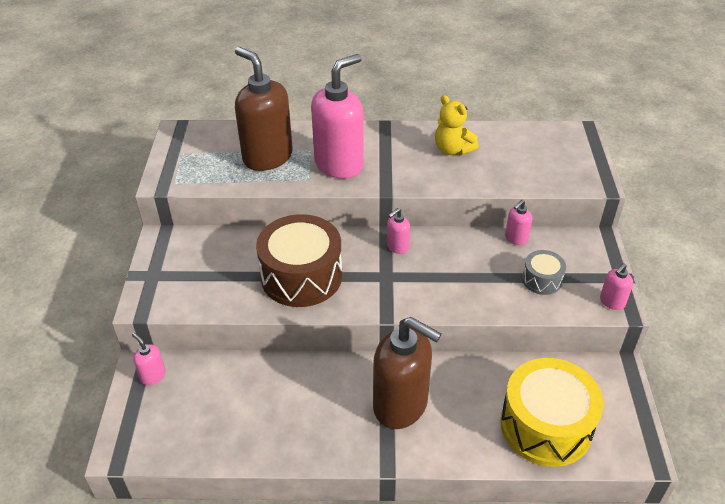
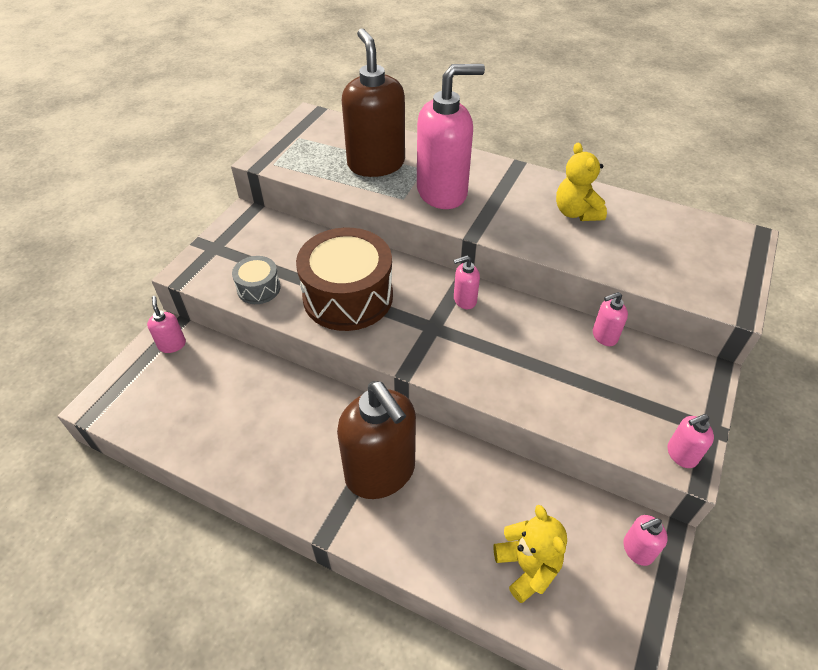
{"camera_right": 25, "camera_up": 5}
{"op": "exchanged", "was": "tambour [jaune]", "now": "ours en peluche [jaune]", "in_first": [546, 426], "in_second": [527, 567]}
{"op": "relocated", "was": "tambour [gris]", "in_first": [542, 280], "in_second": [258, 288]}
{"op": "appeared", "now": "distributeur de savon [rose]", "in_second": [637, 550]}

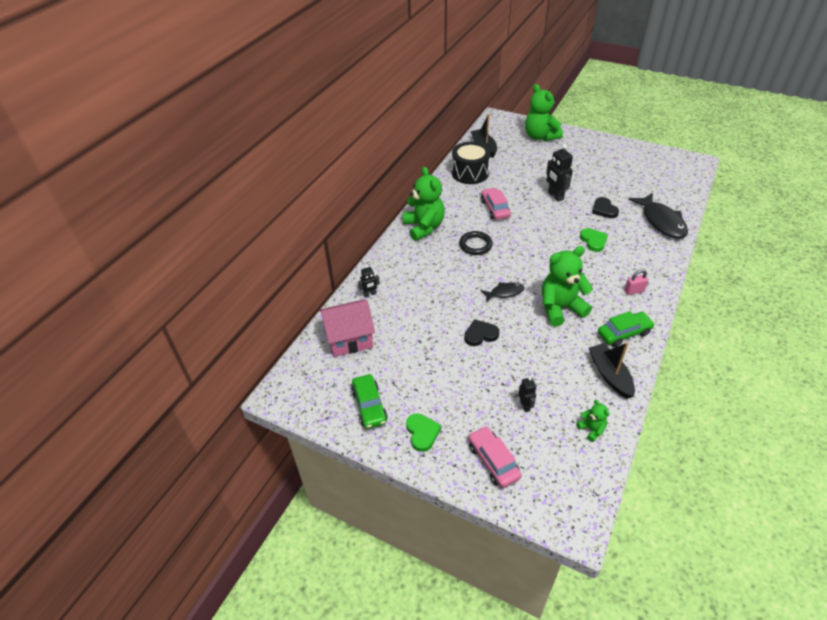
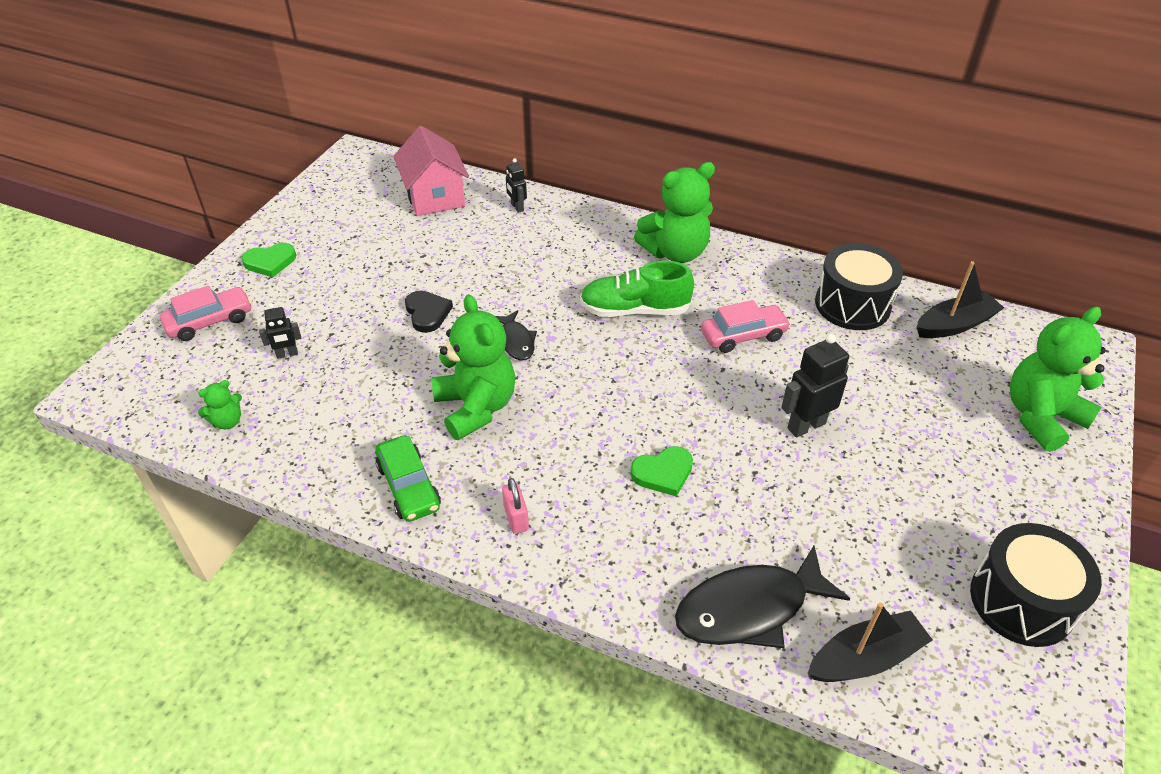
{"camera_right": 85, "camera_up": 0}
{"op": "missing", "was": "voiture [vert]", "in_first": [369, 406]}
{"op": "exchanged", "was": "anneau [noir]", "now": "chaussure [vert]", "in_first": [475, 245], "in_second": [635, 310]}
{"op": "relocated", "was": "bateau [noir]", "in_first": [609, 375], "in_second": [865, 658]}
{"op": "missing", "was": "cœur [noir]", "in_first": [604, 210]}
{"op": "appeared", "now": "tambour [noir]", "in_second": [1021, 601]}

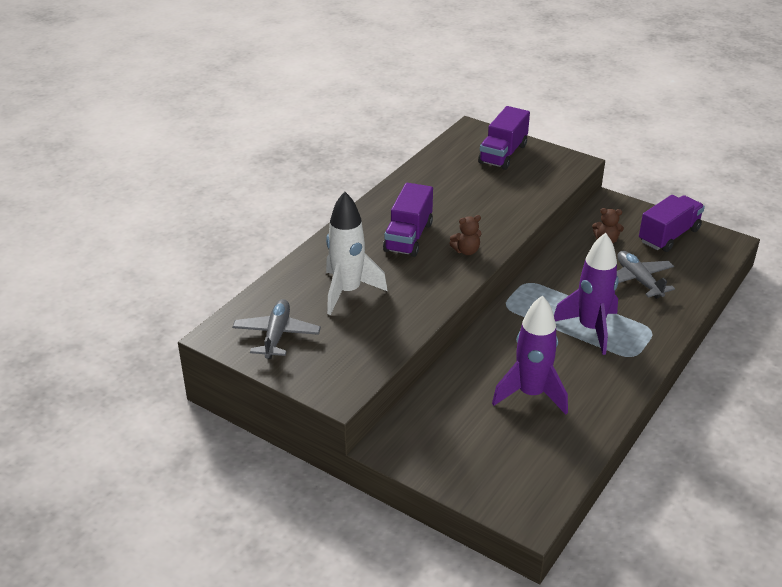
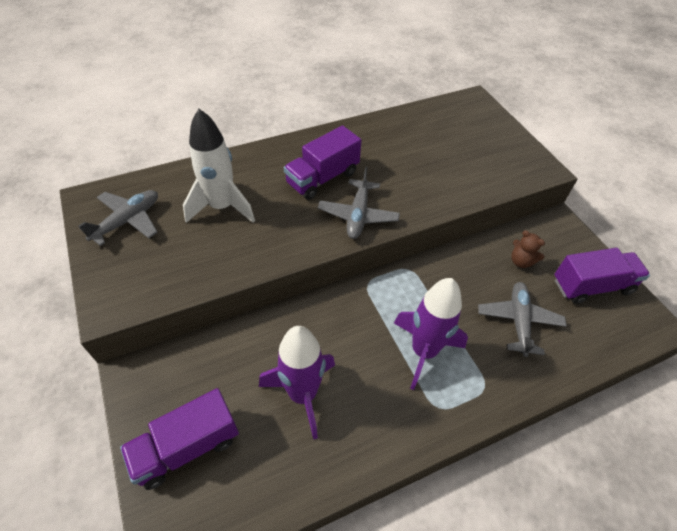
{"camera_right": 30, "camera_up": 15}
{"op": "exchanged", "was": "ours en peluche [marron]", "now": "avion [gris]", "in_first": [466, 251], "in_second": [358, 215]}
{"op": "relocated", "was": "camion [violet]", "in_first": [503, 154], "in_second": [187, 447]}

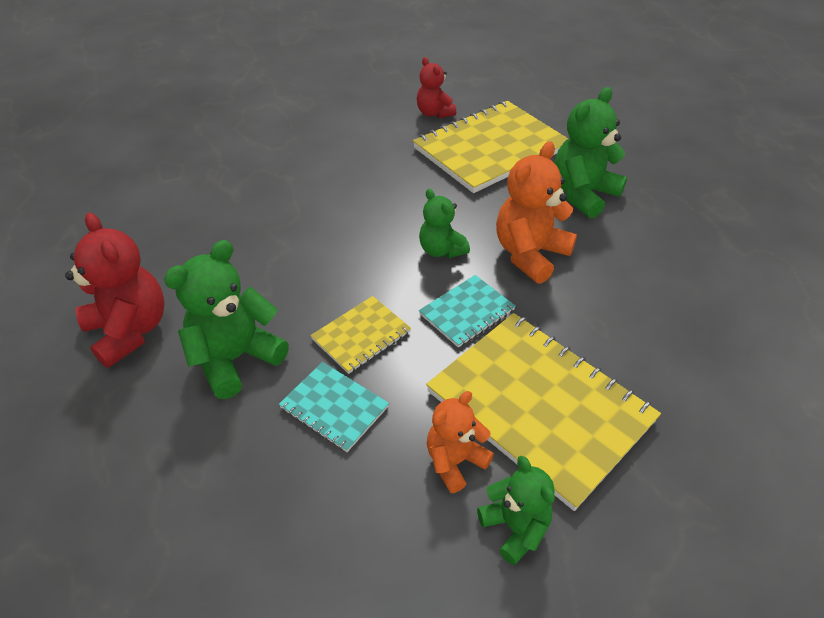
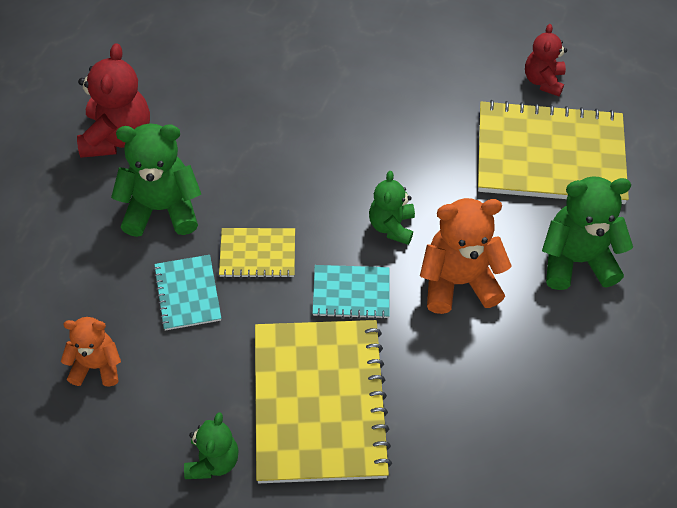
{"camera_right": 40, "camera_up": 10}
{"op": "relocated", "was": "ours en peluche [orange]", "in_first": [455, 461], "in_second": [96, 366]}

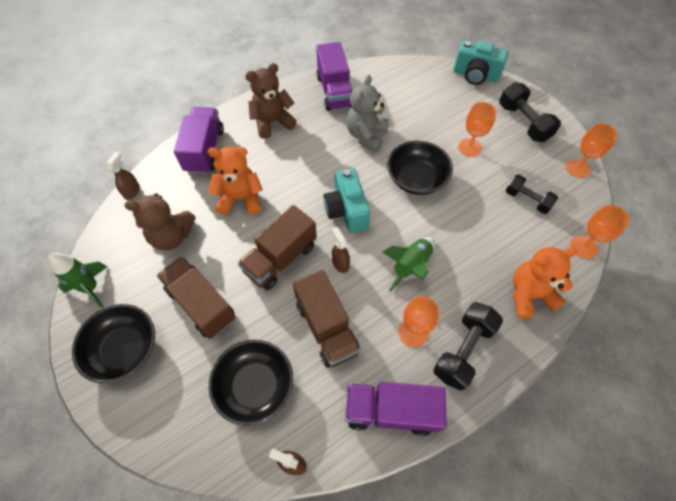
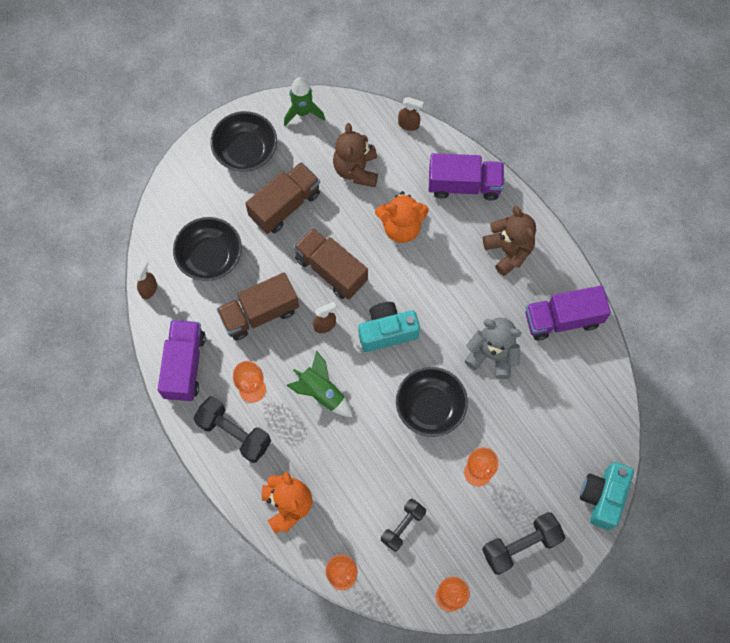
{"camera_right": 90, "camera_up": 10}
{"op": "spun", "was": "ours en peluche [orange]", "in_first": [240, 199], "in_second": [401, 227], "clockwise": 90}

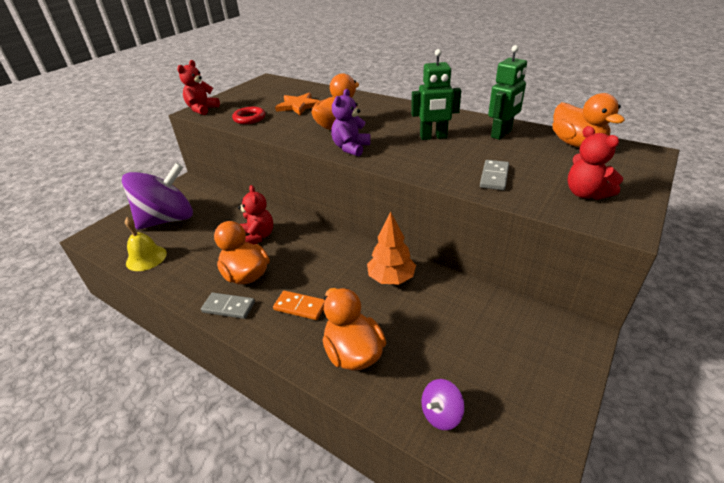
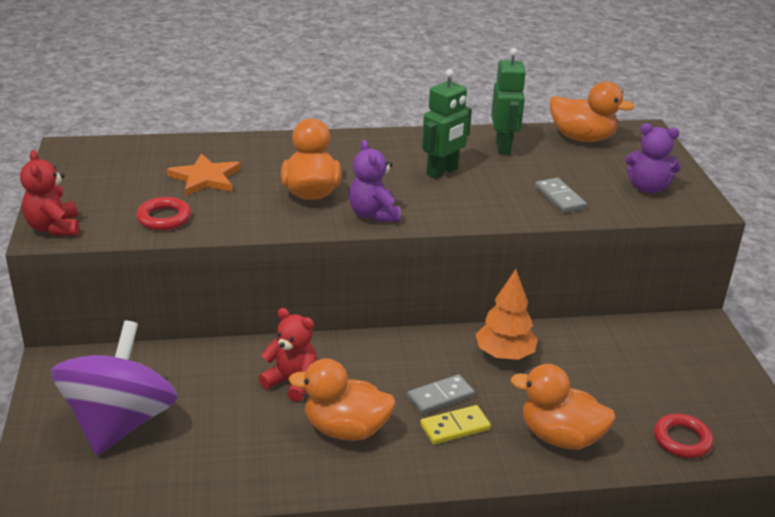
{"camera_right": -45, "camera_up": -5}
{"op": "missing", "was": "cloche [jaune]", "in_first": [146, 258]}
{"op": "relocated", "was": "domino [gris]", "in_first": [228, 307], "in_second": [440, 397]}
{"op": "colour", "was": "domino [orange]", "now": "domino [jaune]", "in_first": [300, 307], "in_second": [455, 427]}
{"op": "exchanged", "was": "toupie [violet]", "now": "anneau [rouge]", "in_first": [441, 414], "in_second": [682, 440]}
{"op": "colour", "was": "ours en peluche [rouge]", "now": "ours en peluche [violet]", "in_first": [586, 193], "in_second": [647, 188]}

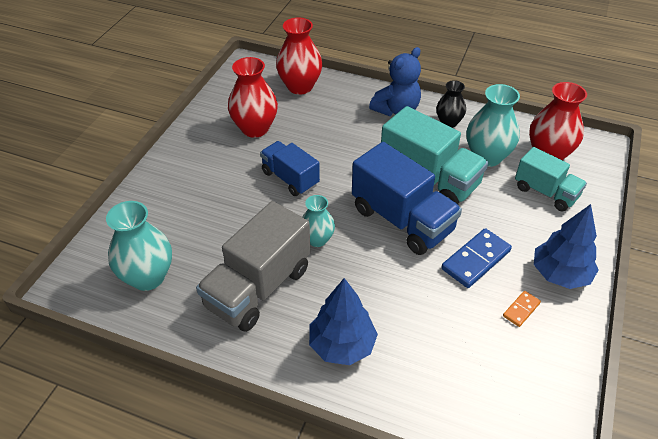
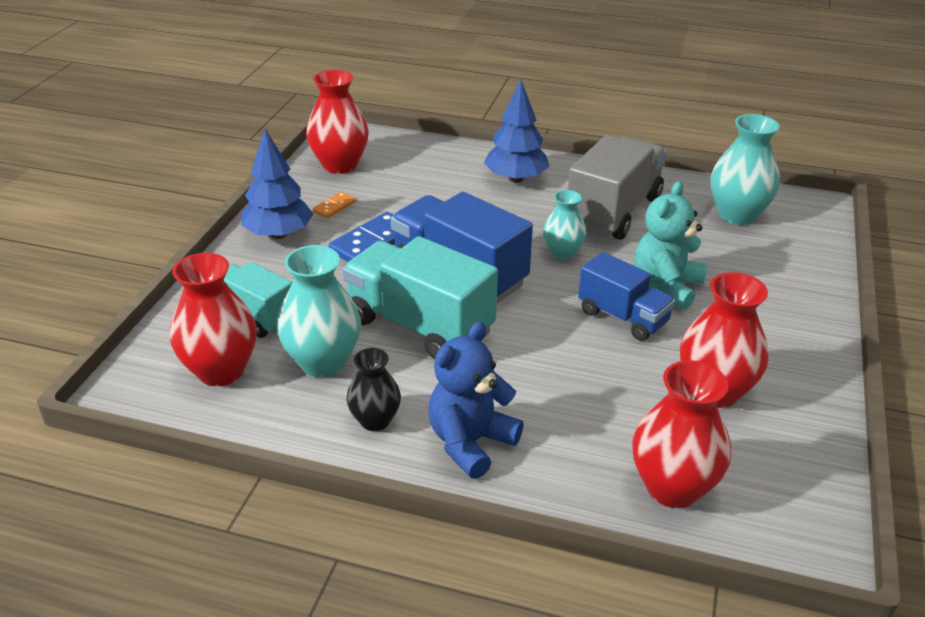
{"camera_right": 175, "camera_up": -10}
{"op": "appeared", "now": "vase [rouge]", "in_second": [340, 165]}
{"op": "appeared", "now": "ours en peluche [turquoise]", "in_second": [666, 287]}

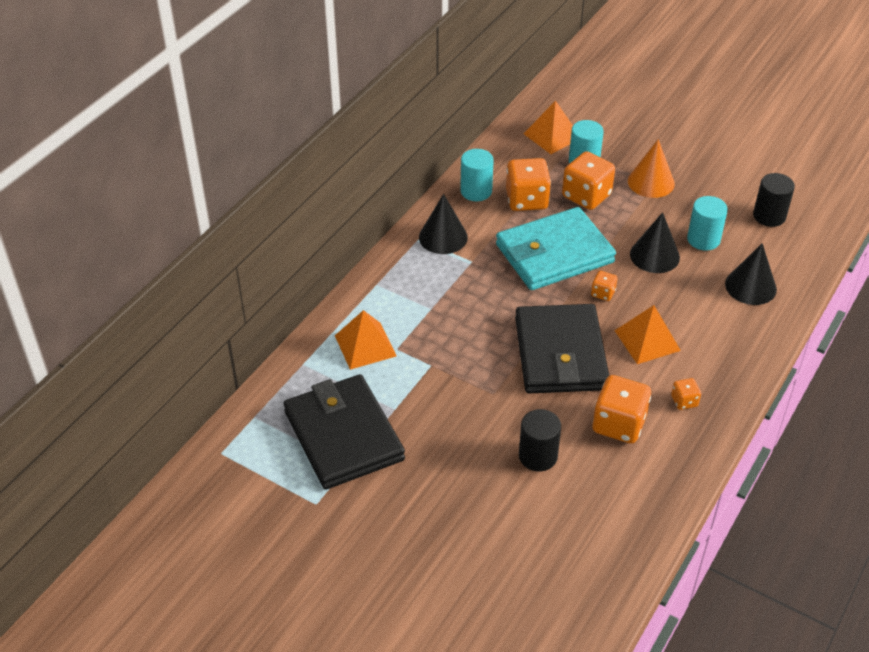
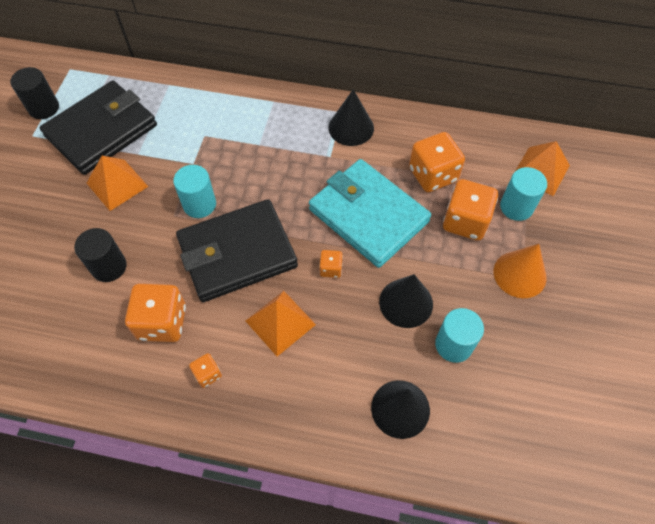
{"camera_right": 70, "camera_up": 15}
{"op": "relocated", "was": "pyramide [orange]", "in_first": [365, 345], "in_second": [117, 184]}
{"op": "relocated", "was": "cylindre [turquoise]", "in_first": [476, 191], "in_second": [199, 204]}
{"op": "relocated", "was": "cylindre [noir]", "in_first": [769, 216], "in_second": [44, 108]}

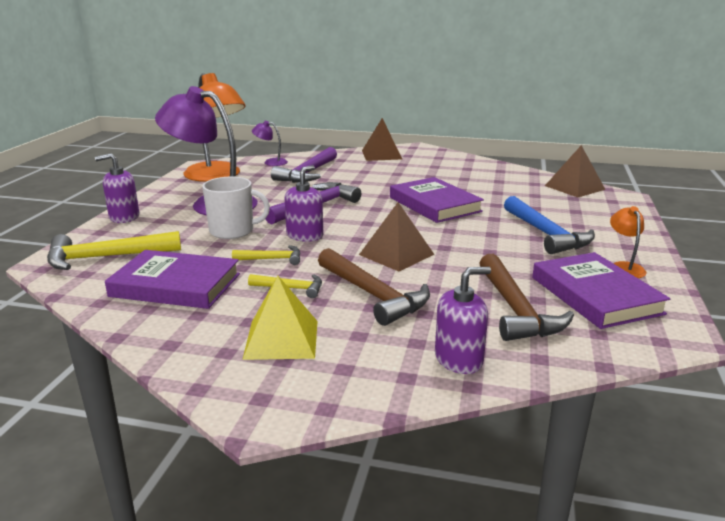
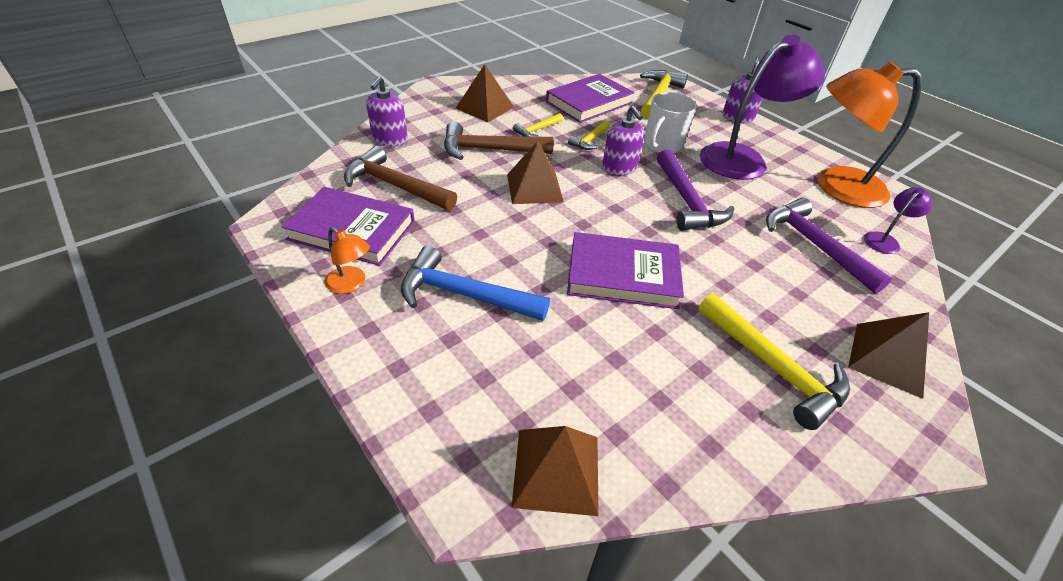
{"camera_right": 125, "camera_up": 20}
{"op": "colour", "was": "pyramide [jaune]", "now": "pyramide [marron]", "in_first": [281, 339], "in_second": [484, 107]}
{"op": "appeared", "now": "marteau [jaune]", "in_second": [773, 367]}

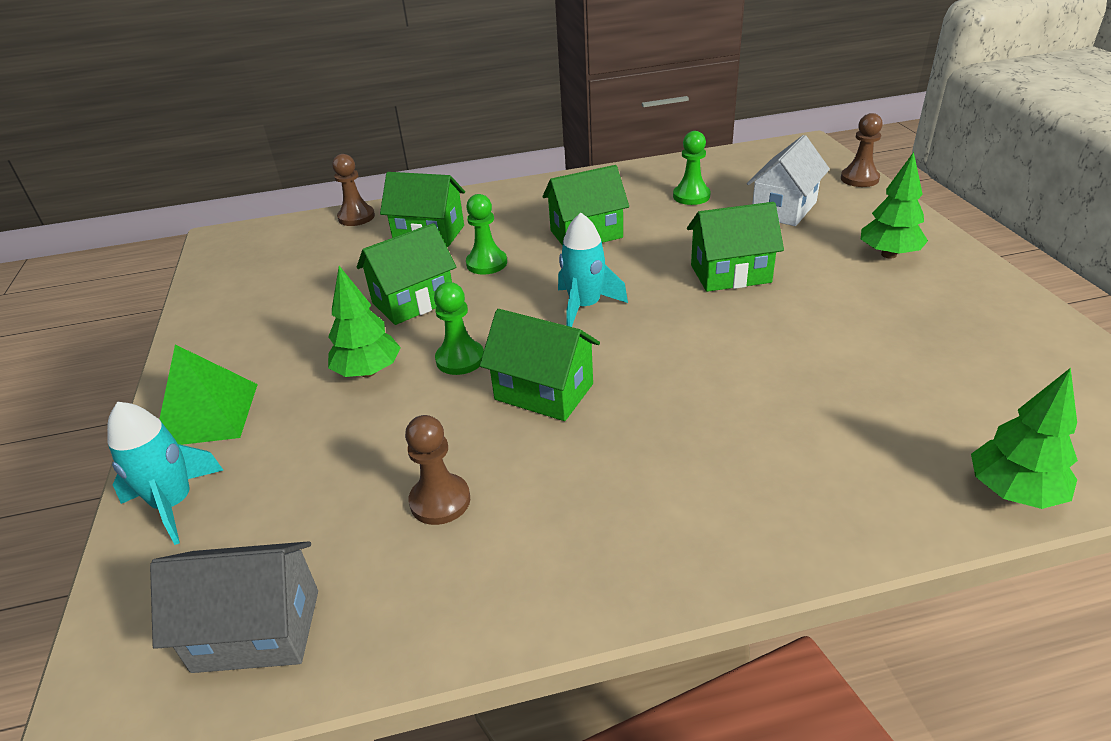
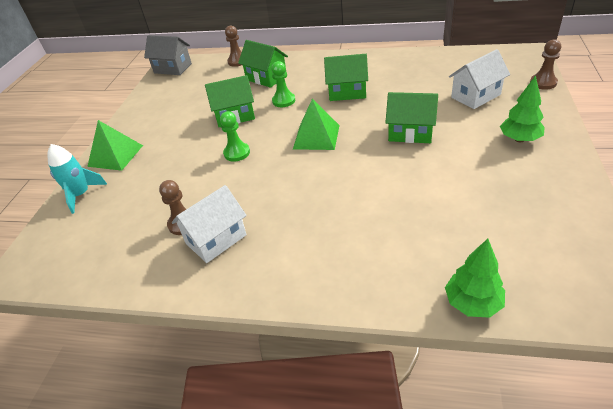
{"camera_right": 25, "camera_up": 5}
{"op": "relocated", "was": "maison [gris]", "in_first": [257, 630], "in_second": [173, 68]}
{"op": "missing", "was": "arbre [vert]", "in_first": [368, 372]}
{"op": "missing", "was": "maison [vert]", "in_first": [544, 392]}
{"op": "exchanged", "was": "fusée [turquoise]", "now": "pyramide [vert]", "in_first": [585, 307], "in_second": [316, 136]}
{"op": "missing", "was": "pion [vert]", "in_first": [691, 196]}
{"op": "appeared", "now": "maison [blanc]", "in_second": [216, 239]}

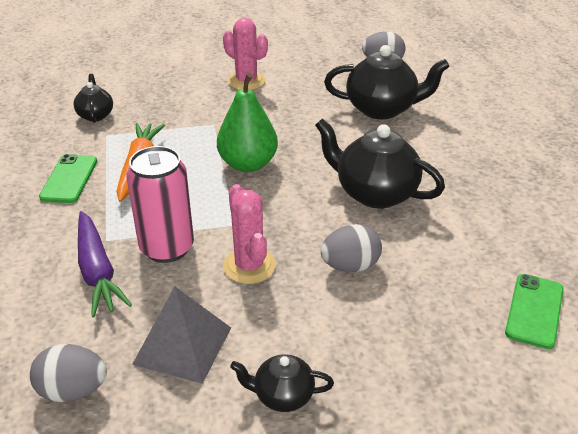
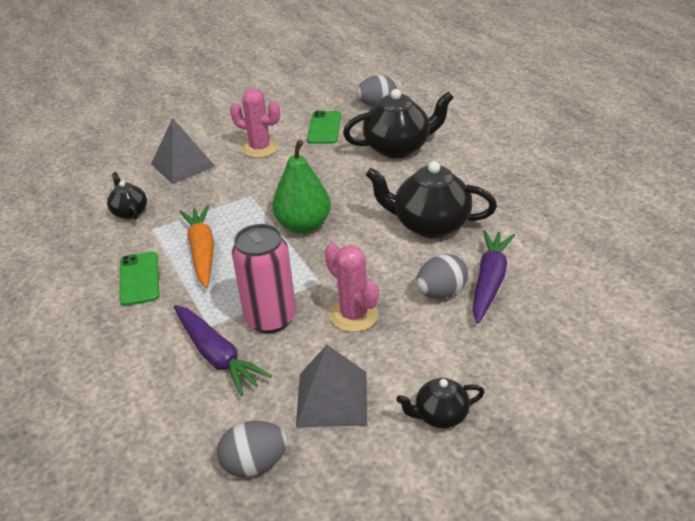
{"camera_right": -15, "camera_up": 0}
{"op": "relocated", "was": "téléphone [vert]", "in_first": [534, 311], "in_second": [324, 128]}
{"op": "appeared", "now": "pyramide [gris]", "in_second": [182, 165]}
{"op": "appeared", "now": "carotte [violet]", "in_second": [489, 281]}

